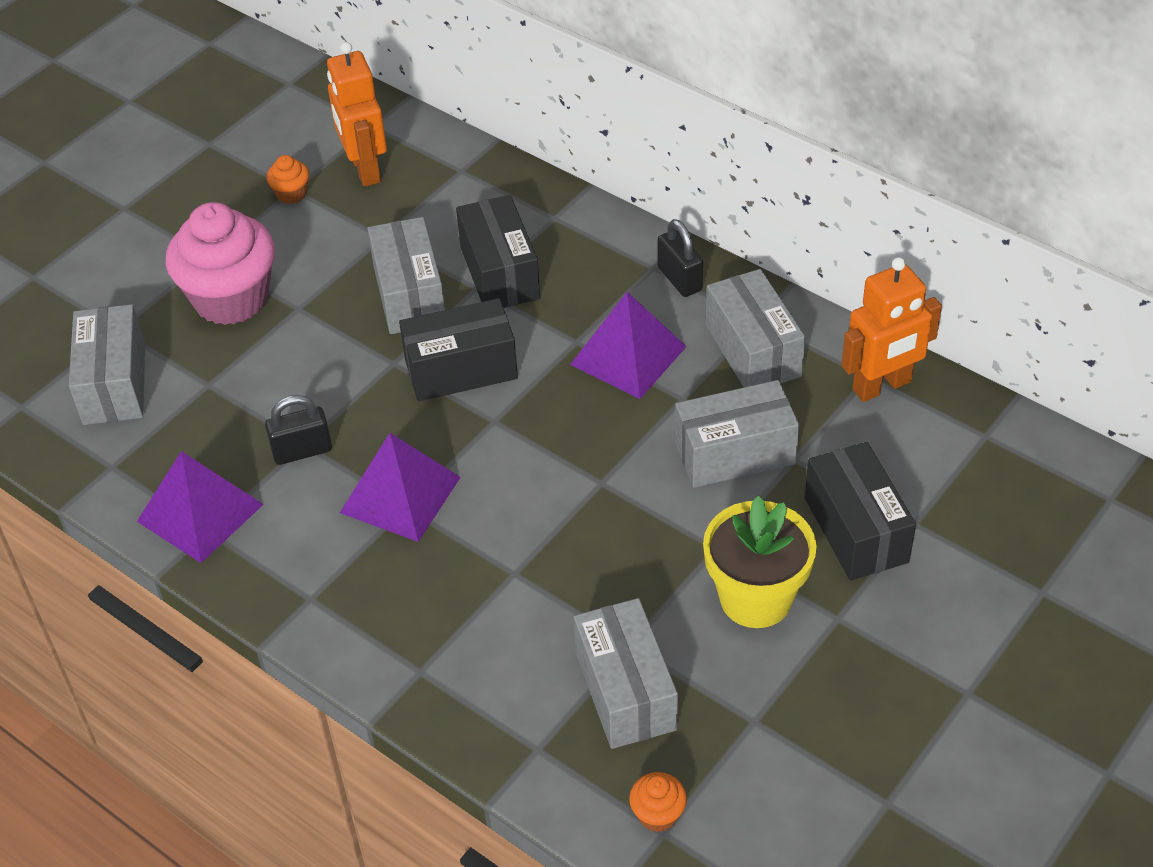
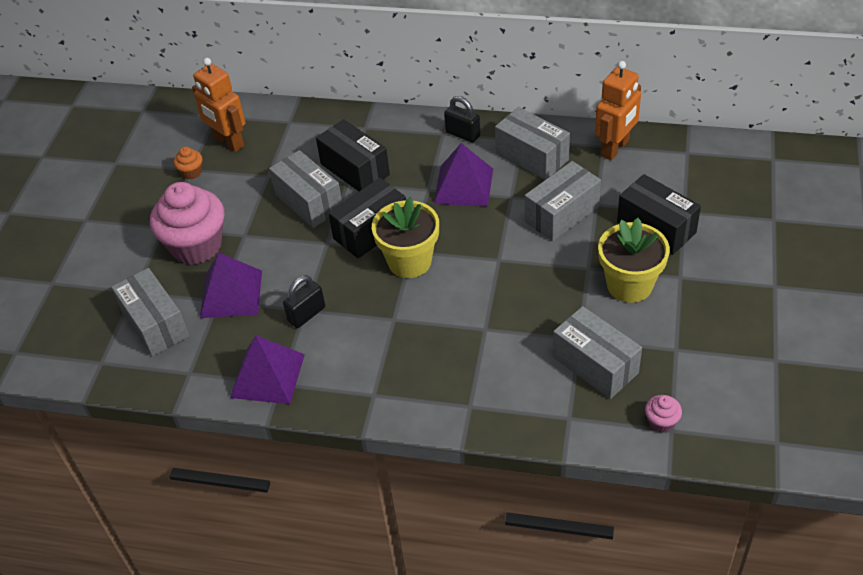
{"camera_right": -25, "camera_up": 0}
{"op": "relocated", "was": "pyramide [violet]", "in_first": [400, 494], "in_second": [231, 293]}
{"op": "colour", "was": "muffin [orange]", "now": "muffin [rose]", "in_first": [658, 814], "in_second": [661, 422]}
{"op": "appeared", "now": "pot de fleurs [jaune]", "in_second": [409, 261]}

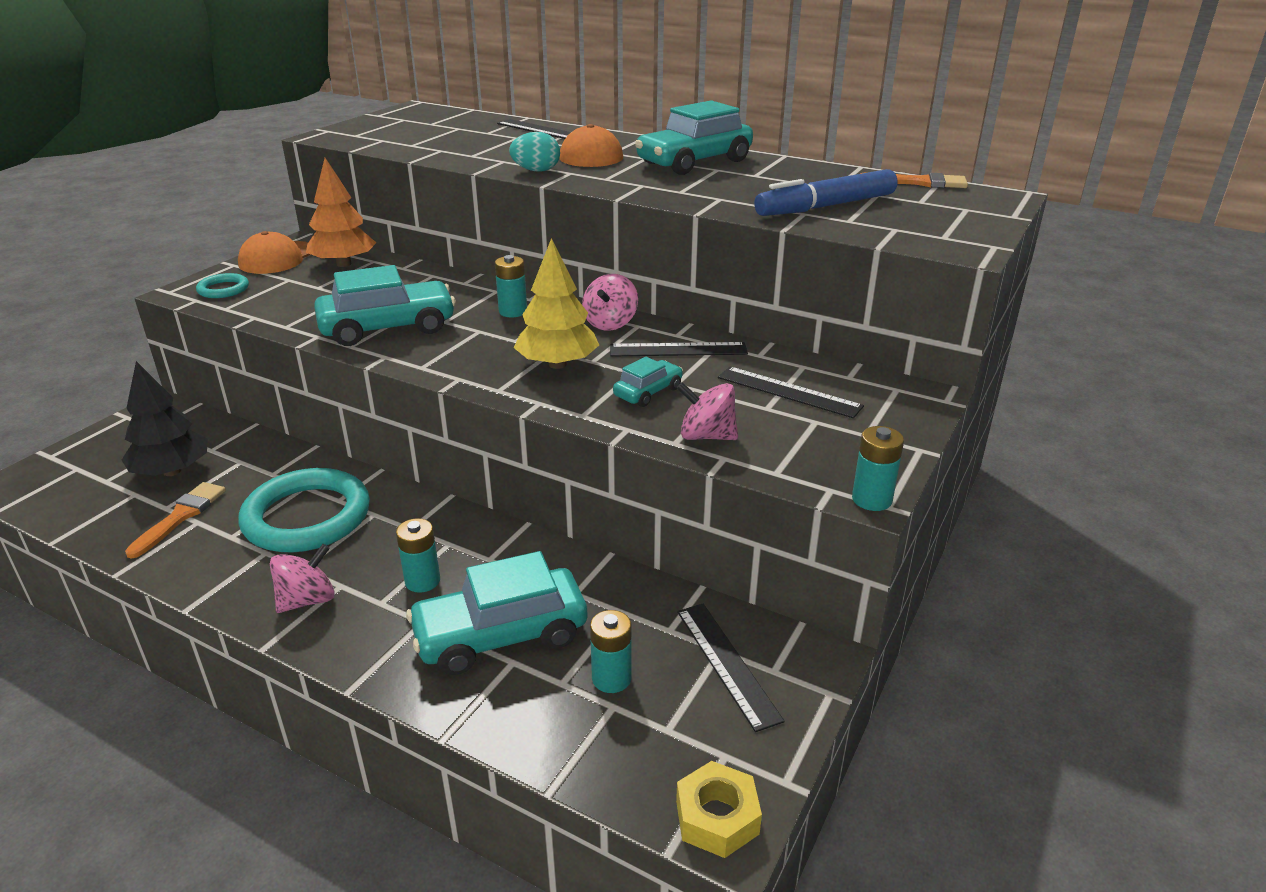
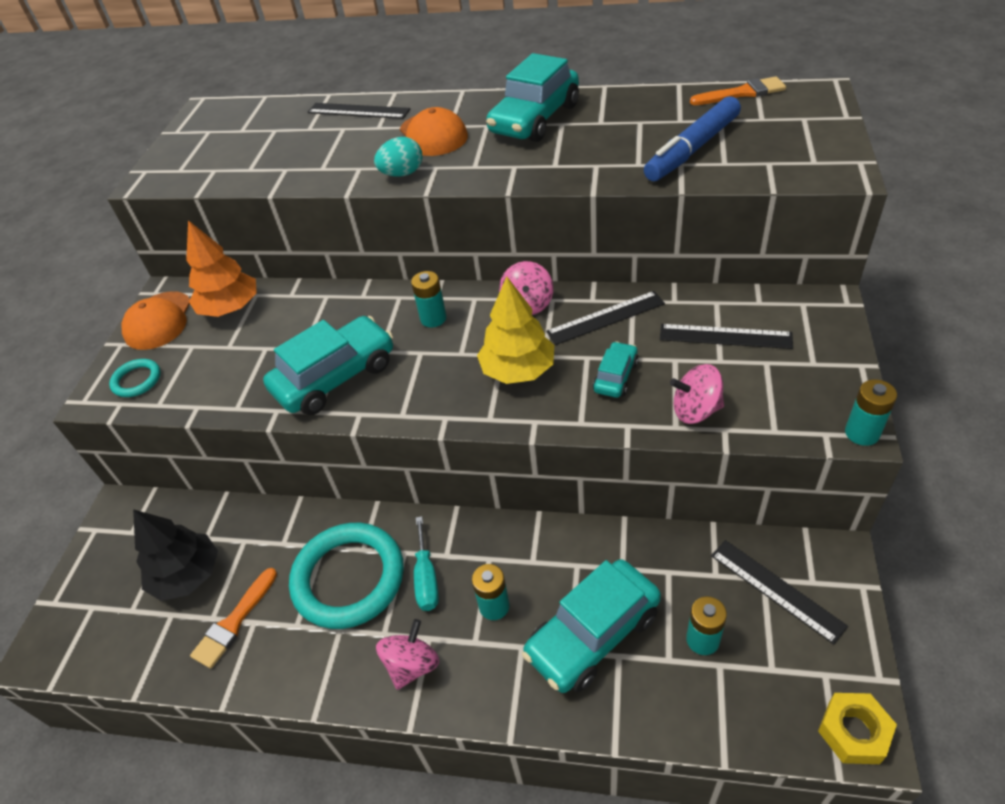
{"camera_right": -15, "camera_up": 15}
{"op": "spun", "was": "pinceau [orange]", "in_first": [180, 516], "in_second": [234, 622], "clockwise": -150}
{"op": "appeared", "now": "tournevis [turquoise]", "in_second": [426, 578]}

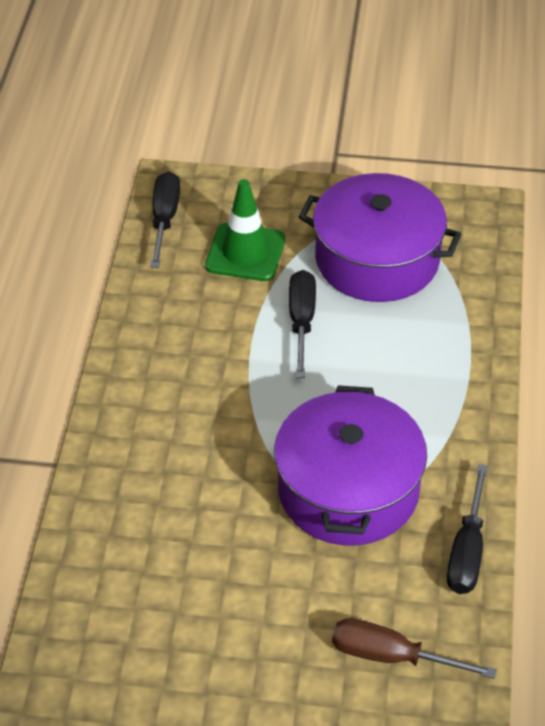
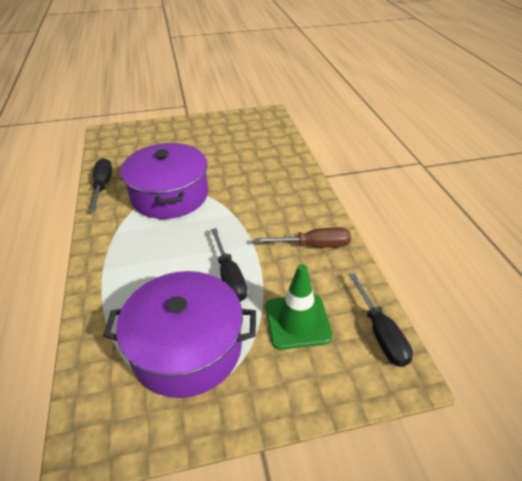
{"camera_right": 160, "camera_up": -5}
{"op": "relocated", "was": "tournevis [marron]", "in_first": [391, 656], "in_second": [314, 245]}

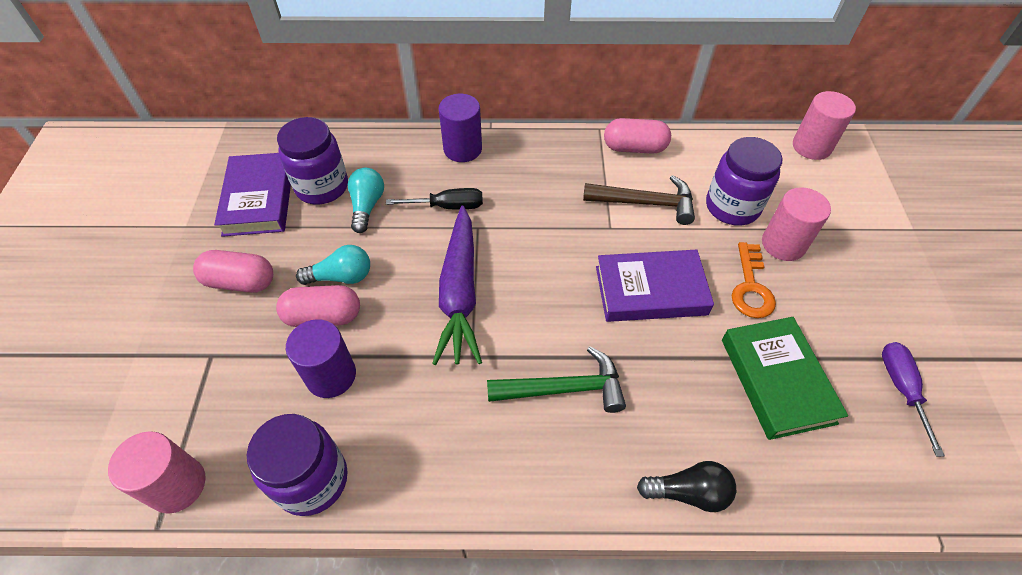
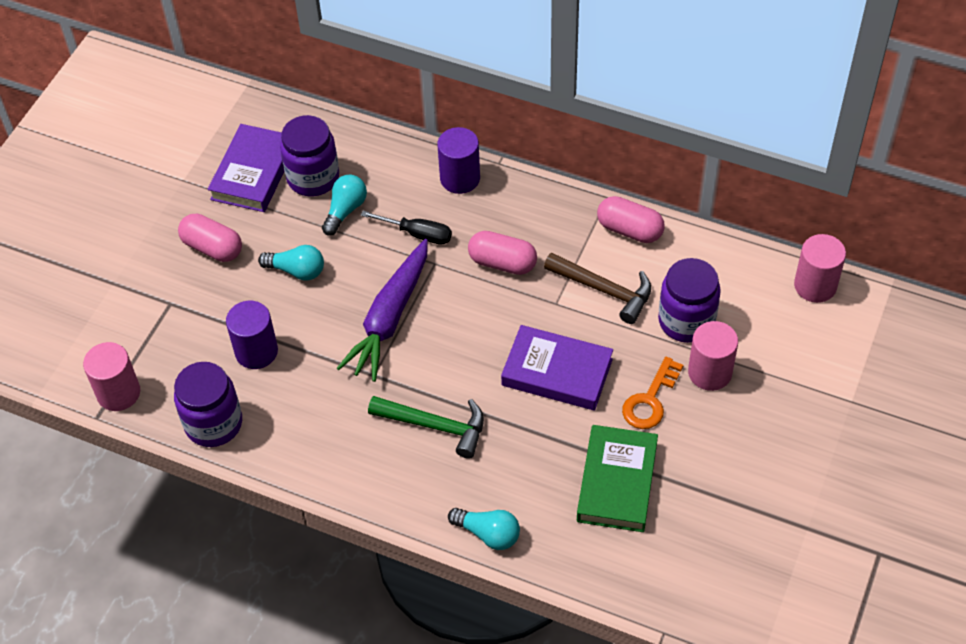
{"camera_right": 25, "camera_up": 0}
{"op": "relocated", "was": "gélule [rose]", "in_first": [323, 316], "in_second": [502, 263]}
{"op": "colour", "was": "ampoule [noir]", "now": "ampoule [turquoise]", "in_first": [688, 492], "in_second": [488, 534]}
{"op": "missing", "was": "tournevis [violet]", "in_first": [901, 389]}

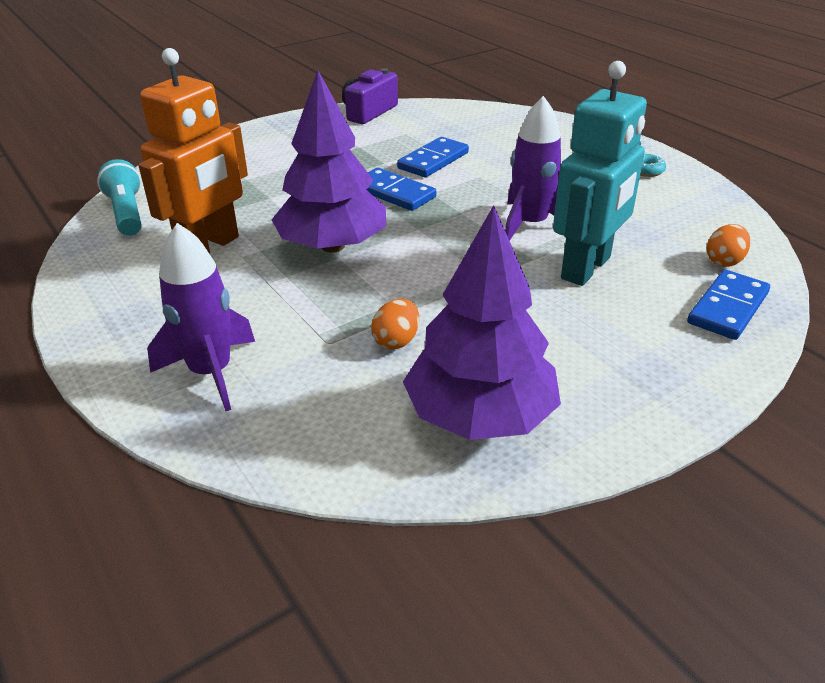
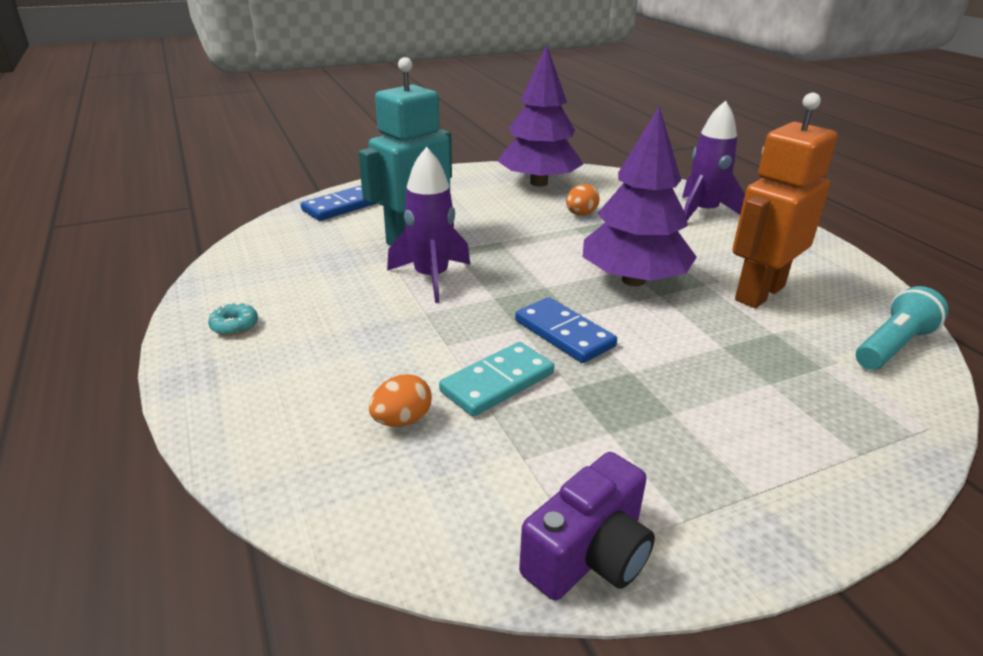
{"camera_right": -170, "camera_up": -5}
{"op": "spun", "was": "lampe de poche [turquoise]", "in_first": [127, 213], "in_second": [892, 346], "clockwise": -120}
{"op": "colour", "was": "domino [bleu]", "now": "domino [turquoise]", "in_first": [433, 160], "in_second": [497, 382]}
{"op": "relocated", "was": "œuf [orange]", "in_first": [724, 261], "in_second": [402, 420]}

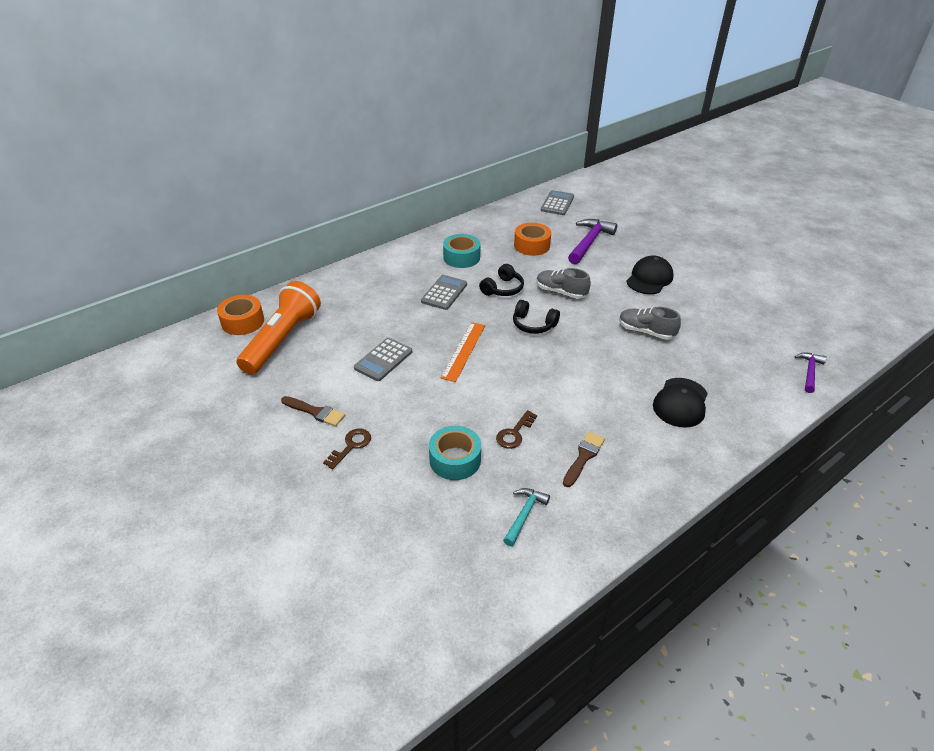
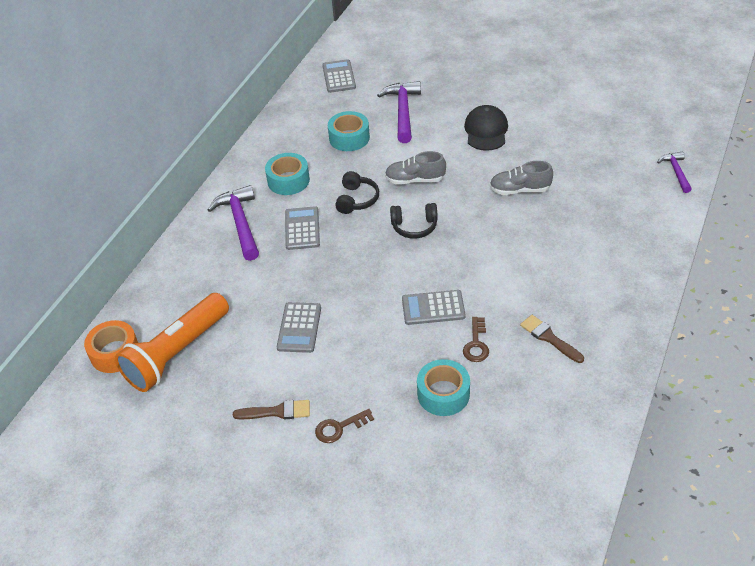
{"camera_right": -25, "camera_up": 5}
{"op": "spun", "was": "lampe de poche [orange]", "in_first": [282, 339], "in_second": [177, 353], "clockwise": -135}
{"op": "spun", "was": "clé [marron]", "in_first": [351, 446], "in_second": [339, 428], "clockwise": -120}
{"op": "missing", "was": "règle [orange]", "in_first": [463, 351]}
{"op": "missing", "was": "marteau [turquoise]", "in_first": [524, 514]}
{"op": "colour", "was": "ruban adhésif [orange]", "now": "ruban adhésif [turquoise]", "in_first": [532, 245], "in_second": [349, 138]}
{"op": "spun", "was": "pinceau [marron]", "in_first": [583, 457], "in_second": [549, 338], "clockwise": -45}
{"op": "missing", "was": "casquette [noir]", "in_first": [680, 403]}
{"op": "appeared", "now": "marteau [violet]", "in_second": [240, 223]}
{"op": "appeared", "now": "calculatrice [gris]", "in_second": [433, 308]}

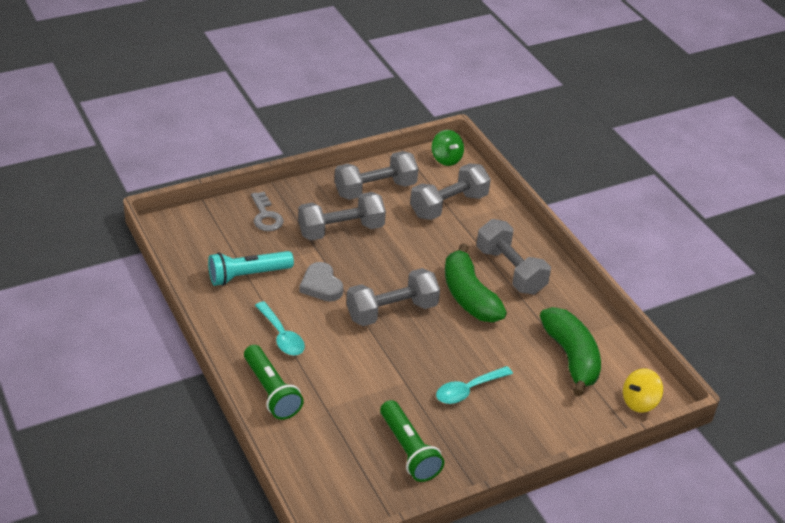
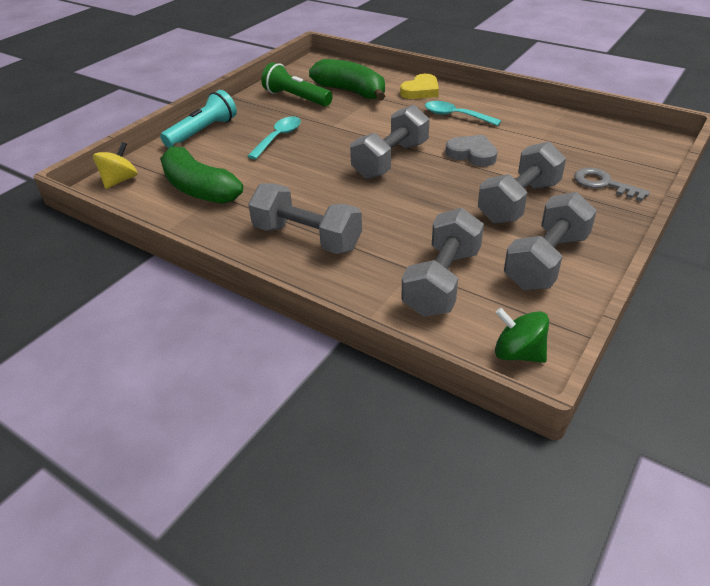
{"camera_right": 155, "camera_up": 0}
{"op": "relocated", "was": "lampe de poche [turquoise]", "in_first": [248, 275], "in_second": [203, 132]}
{"op": "exchanged", "was": "lampe de poche [vert]", "now": "cœur [jaune]", "in_first": [271, 391], "in_second": [421, 91]}
{"op": "relocated", "was": "banane [vert]", "in_first": [469, 296], "in_second": [351, 91]}

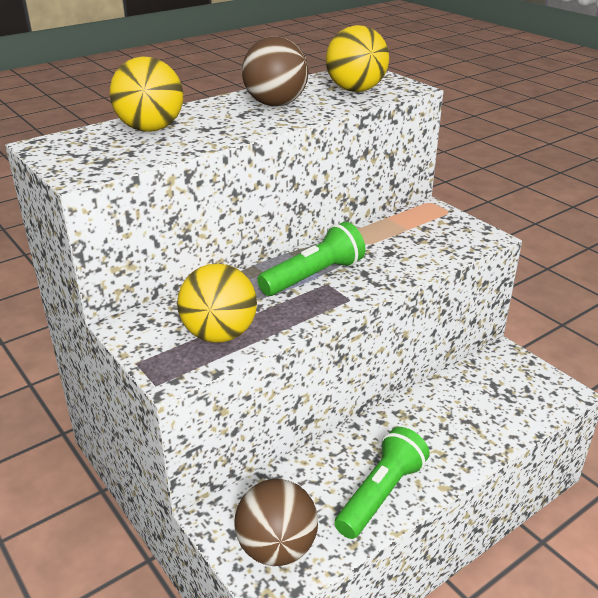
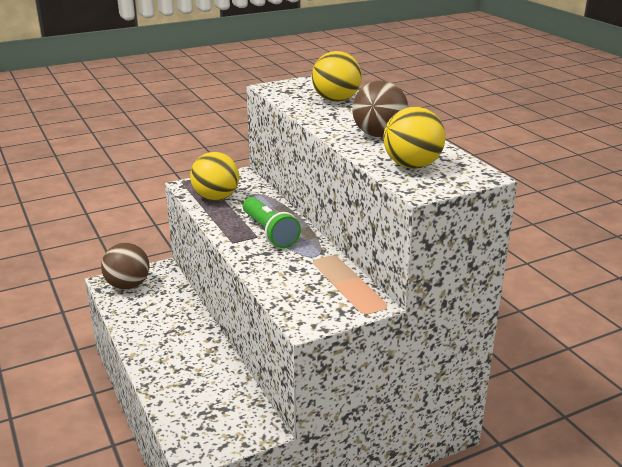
{"camera_right": 100, "camera_up": -5}
{"op": "missing", "was": "lampe de poche [vert]", "in_first": [380, 494]}

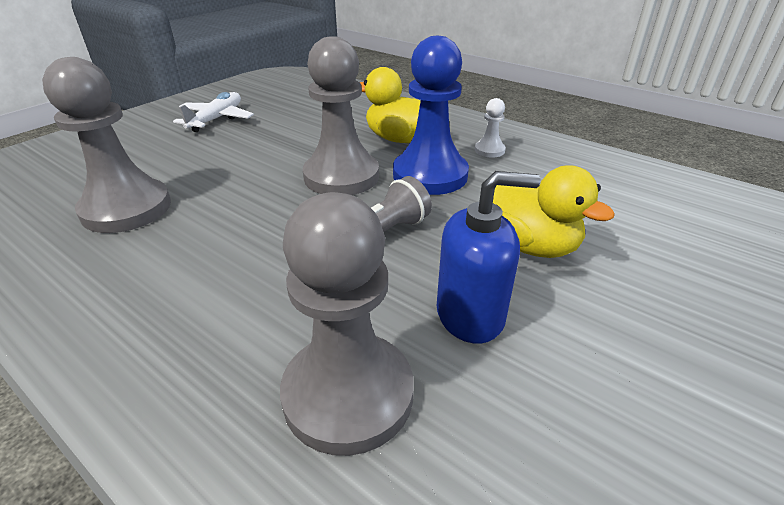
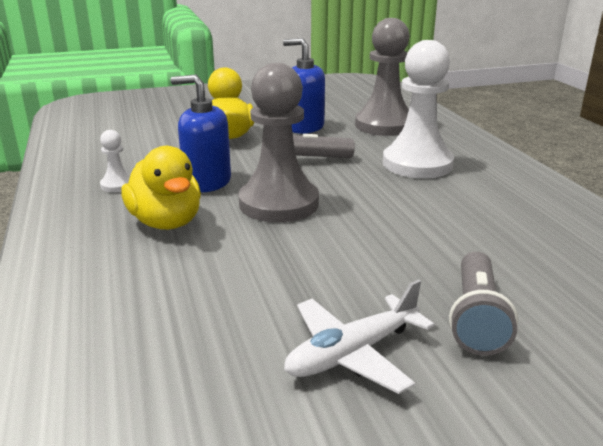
{"camera_right": -145, "camera_up": -10}
{"op": "missing", "was": "pion [gris]", "in_first": [126, 209]}
{"op": "exchanged", "was": "pion [bleu]", "now": "distributeur de savon [bleu]", "in_first": [430, 175], "in_second": [207, 182]}
{"op": "appeared", "now": "pion [blanc]", "in_second": [417, 164]}
{"op": "appeared", "now": "lampe de poche [gris]", "in_second": [476, 318]}

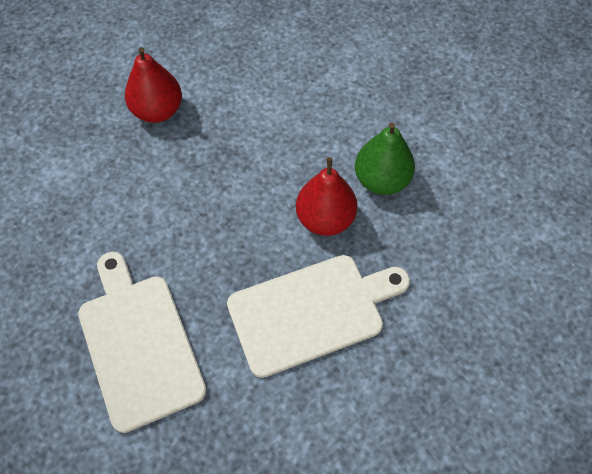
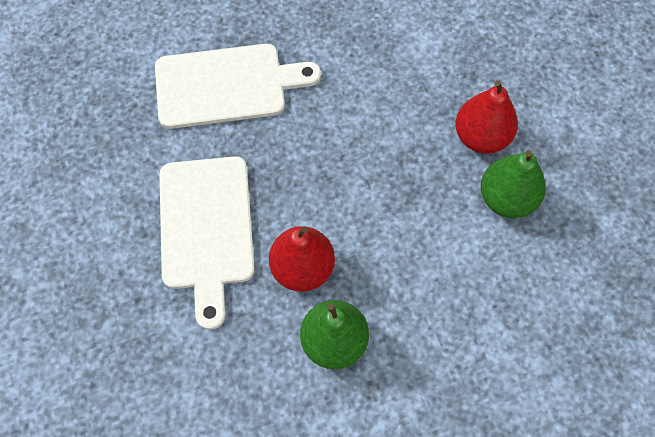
{"camera_right": 105, "camera_up": 5}
{"op": "appeared", "now": "poire [vert]", "in_second": [506, 198]}

